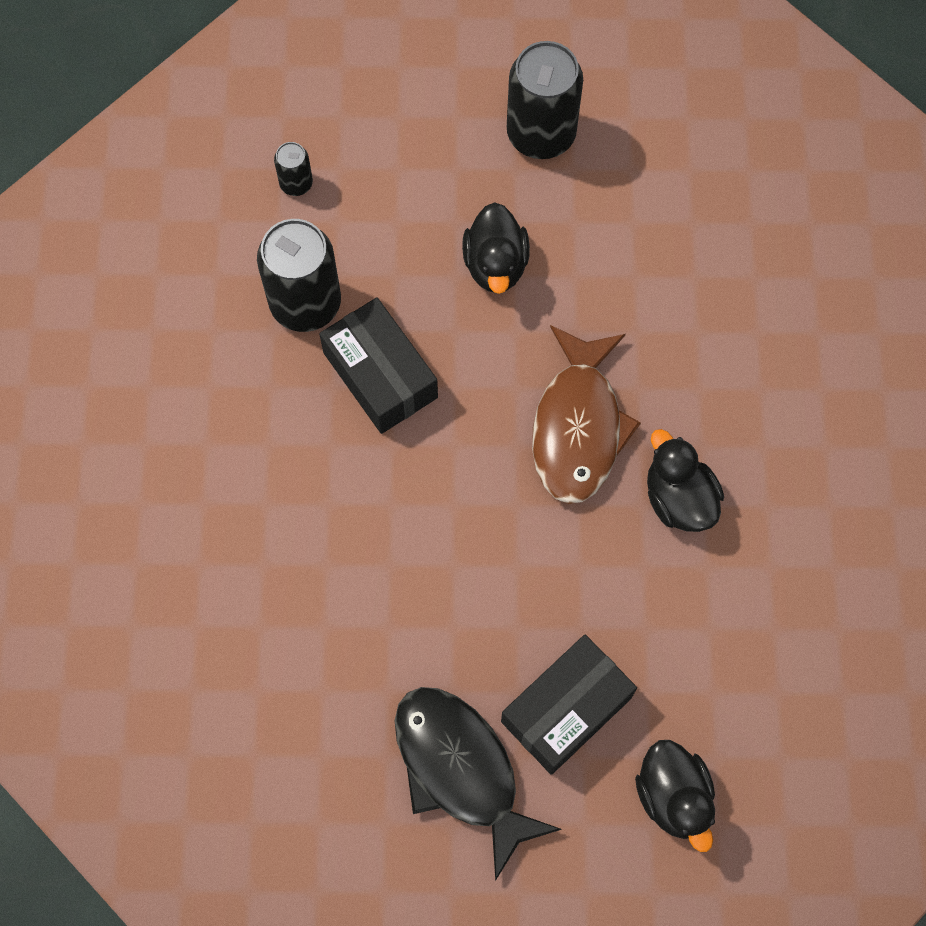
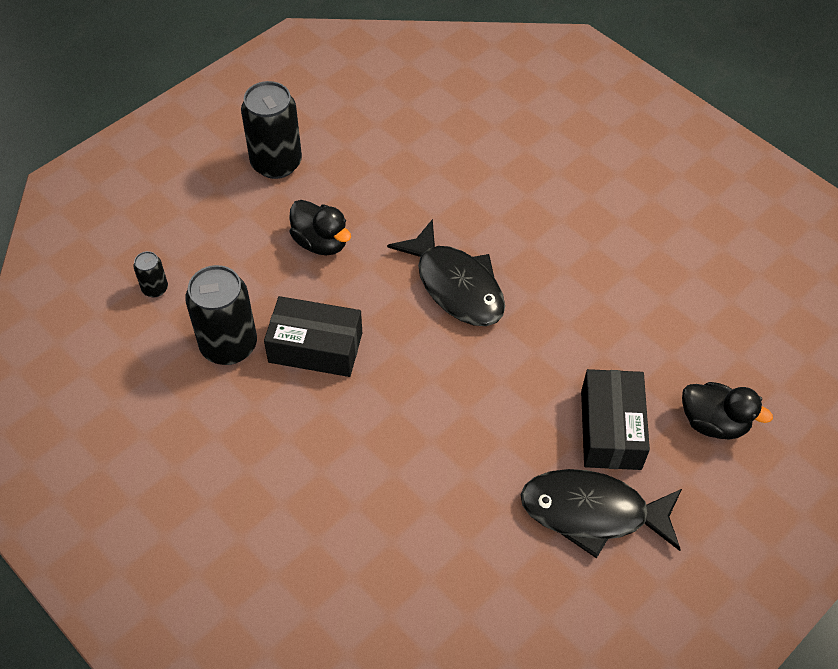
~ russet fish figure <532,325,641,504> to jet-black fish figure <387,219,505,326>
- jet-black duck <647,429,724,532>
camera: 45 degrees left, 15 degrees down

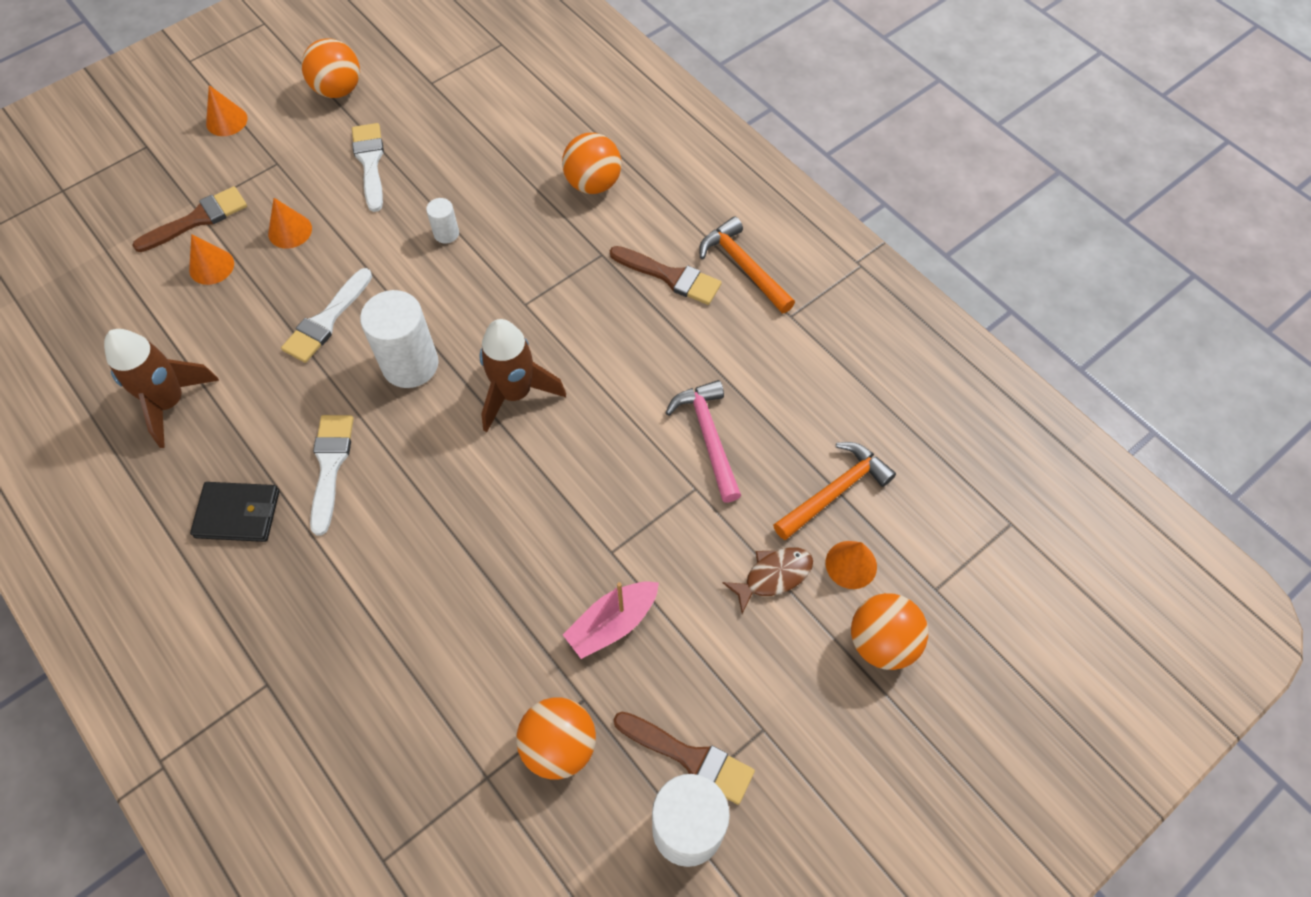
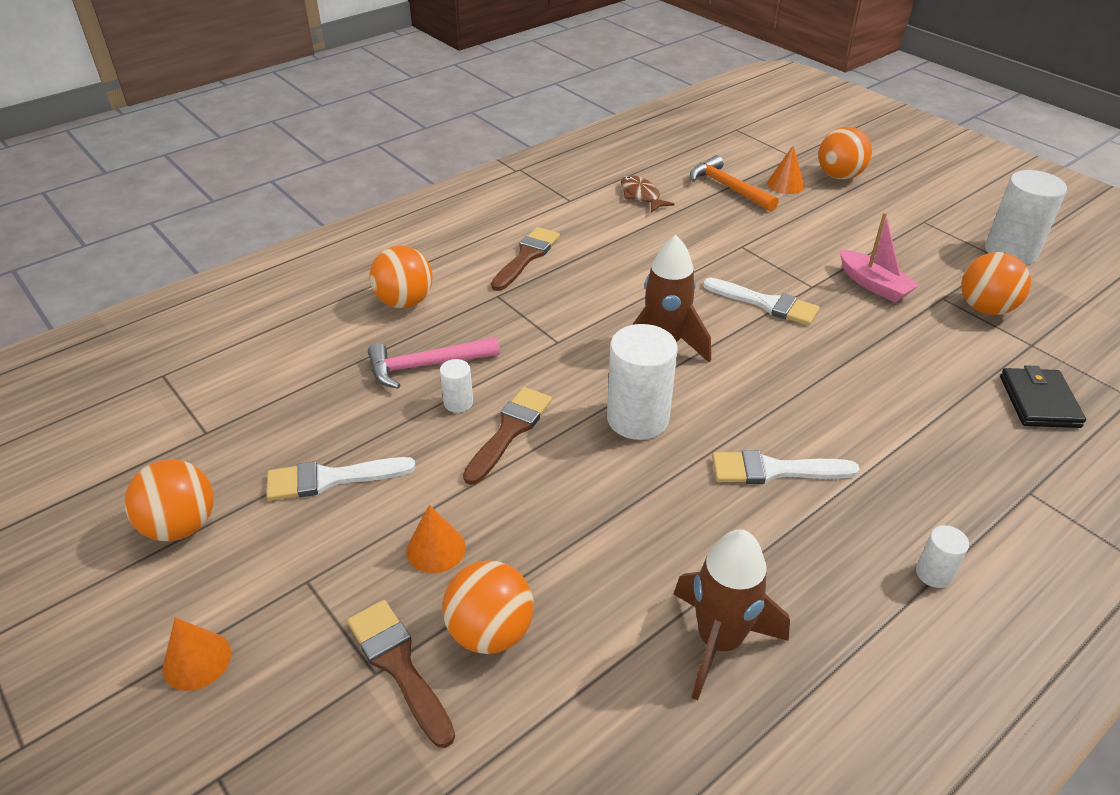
~ rosy carpenter's hammer <666,380,741,503> to <368,337,500,389>
~ orange solid cone <189,234,234,285> to orange sphere <442,560,534,654>
~ russet paint brush <614,712,755,805> to <463,387,552,485>
~ russet fish figure <722,547,813,614> to <621,175,674,212>
~ white paint brush <281,268,372,363> to <703,278,820,326>
+ white cylinder <916,525,969,588>
~ jet-black billfold <190,482,280,542> to <1000,365,1086,428>
- orange carpenter's hammer <699,217,795,313>
camera: 90 degrees left, 20 degrees down

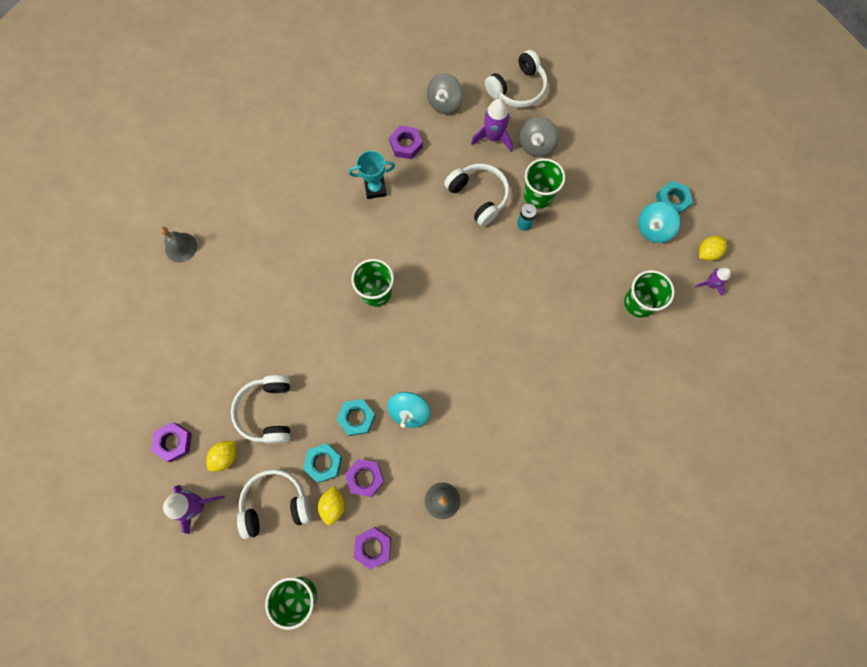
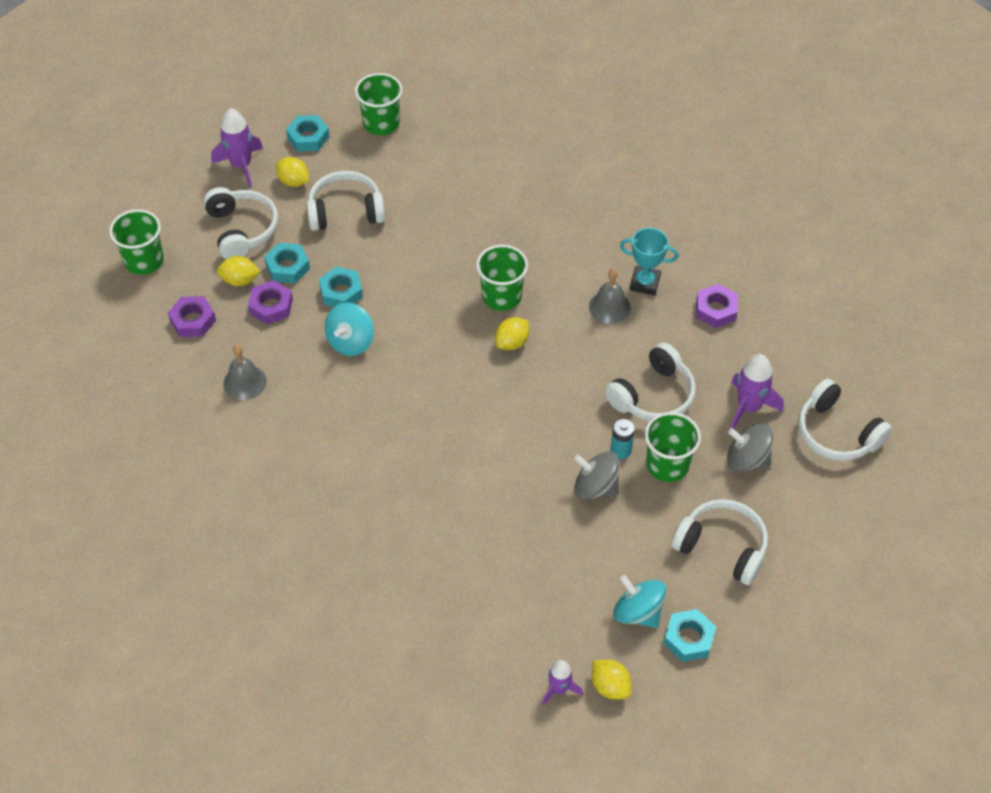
~ purple hex nut <151,422,192,462> to teal hex nut <286,115,329,152>
~ teal whirligig <387,392,430,428> = <325,303,374,356> 75 degrees counterclockwise
~ leaf-green cup <624,270,675,318> to <355,73,402,135>
+ bright yellow lemon <495,317,529,350>
~ ash-grey whirligig <427,73,463,114> to <574,451,619,499>
~ ash-grey bell <160,227,197,262> to <589,269,631,324>
~ teal trophy <349,151,395,199> = <620,228,679,295> 60 degrees counterclockwise
+ white over-ear headphones <671,499,768,585>
camera: 85 degrees right, 20 degrees down

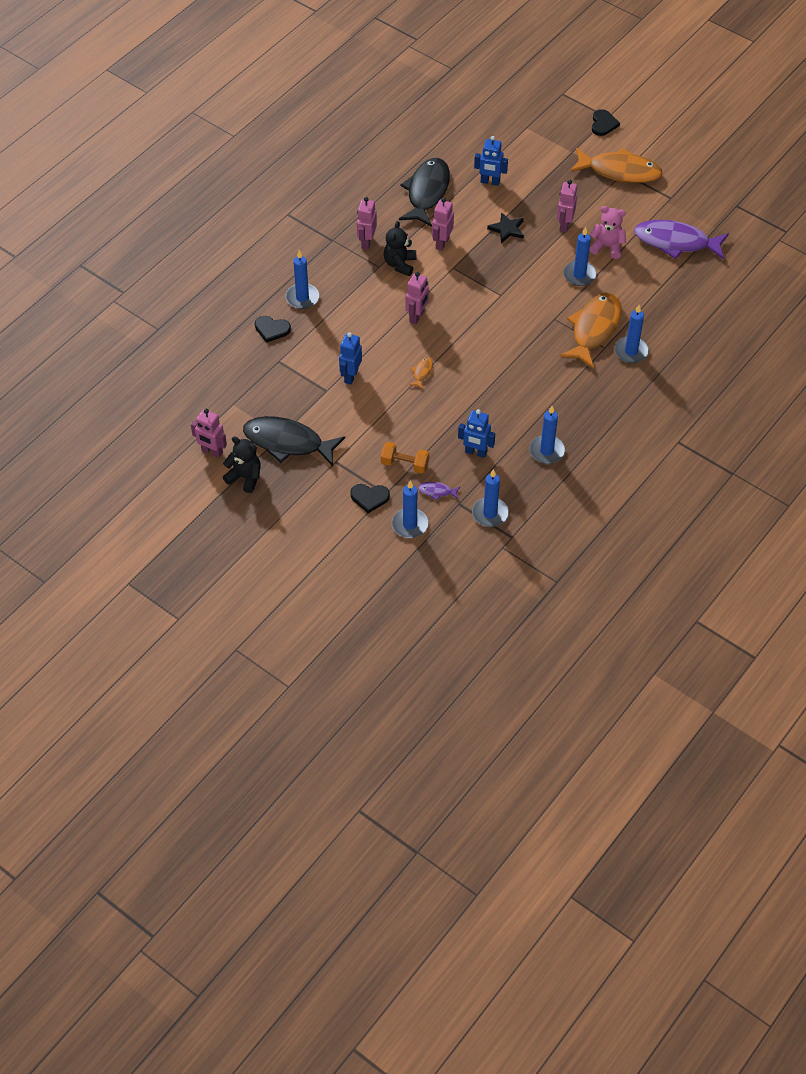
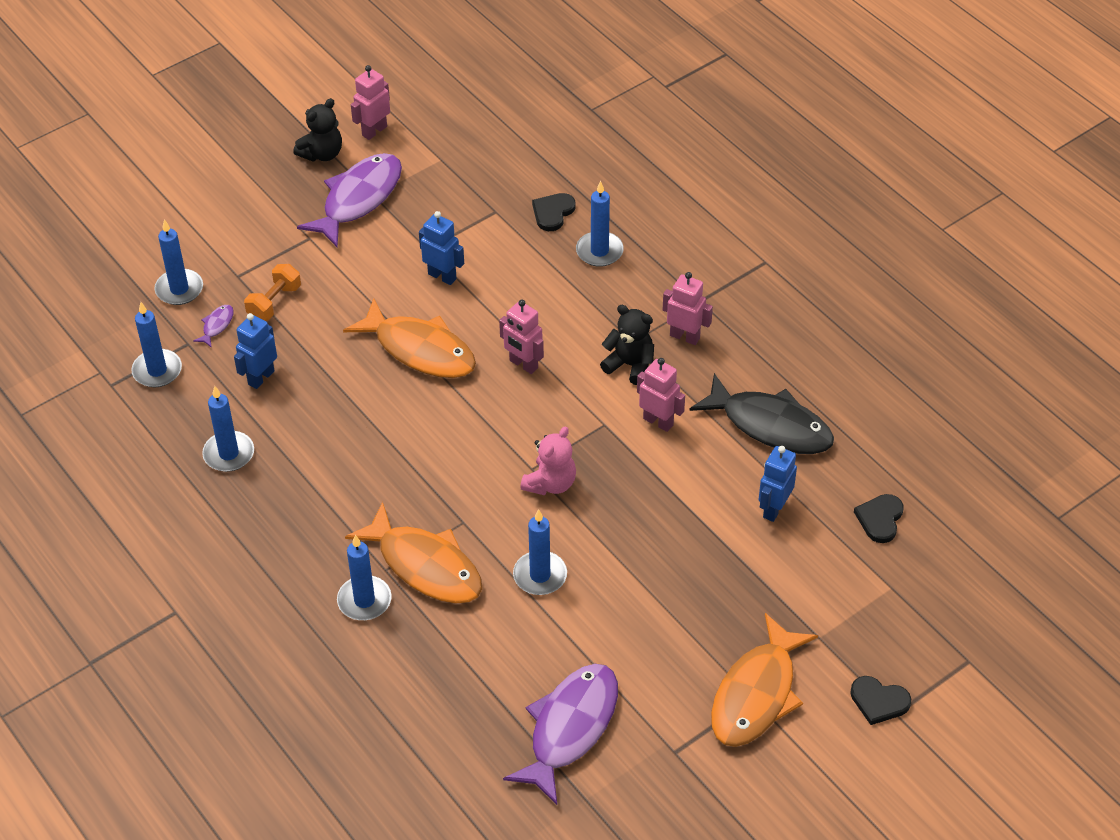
~ jet-black fish figure <243,416,345,466> to purple fish figure <297,153,402,248>
~ orange fish figure <409,357,433,389> = <343,299,476,378> x2.49
~ rosy stuffed bear <589,206,626,259> to <520,426,576,495>
~ jet-black love heart <350,484,390,513> to <854,494,904,543>
- jet-black star <487,212,524,243>
- rosy robot <557,180,577,232>
camera: 105 degrees right, 5 degrees down

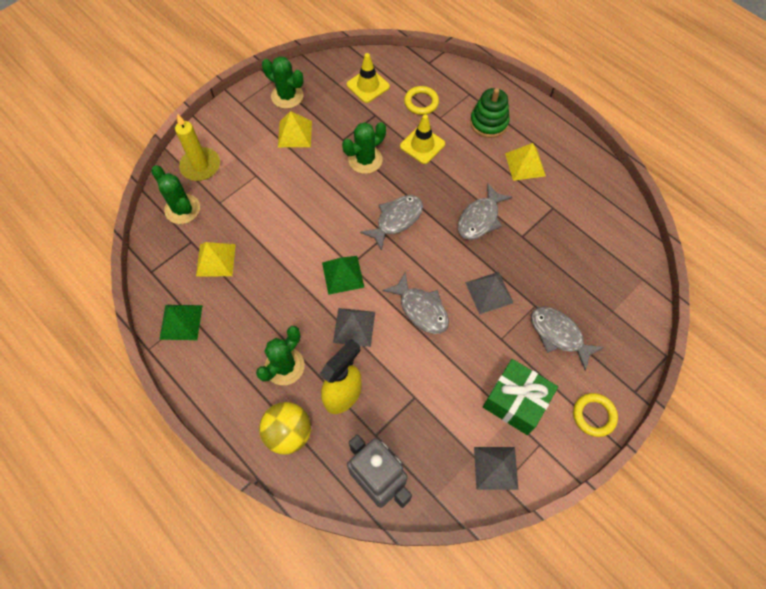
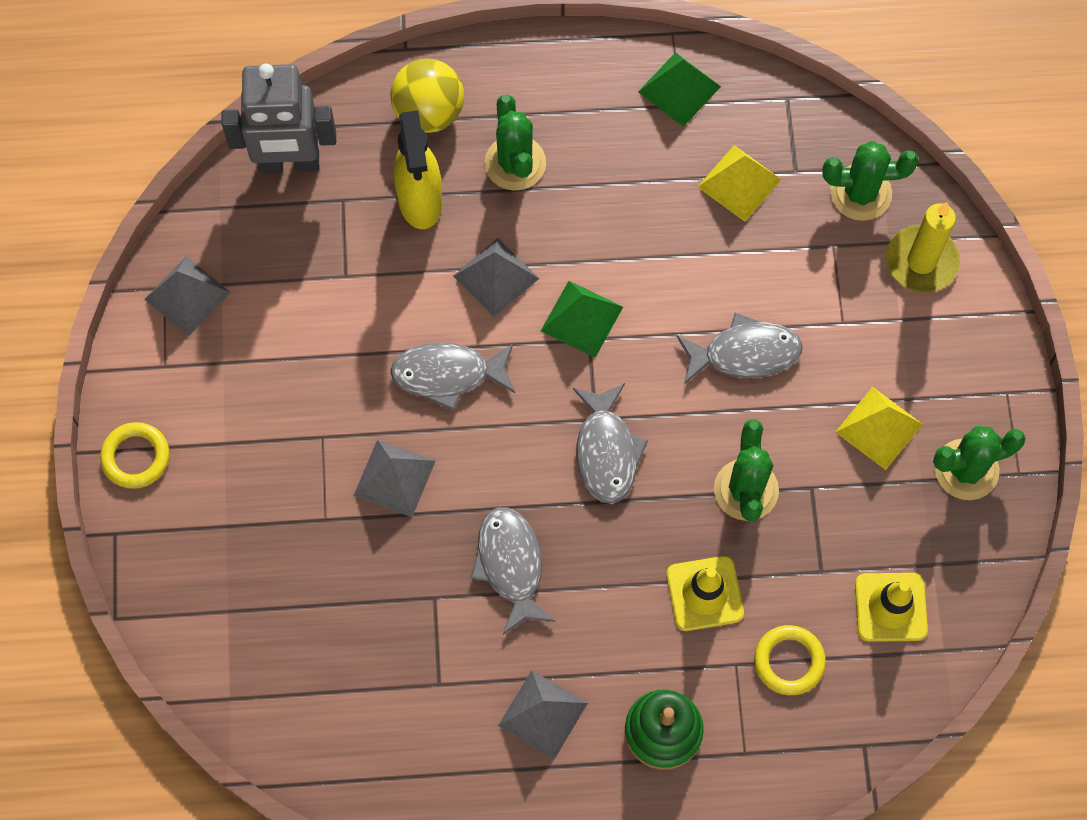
~ bright yellow pyramid shape <505,143,546,181> to ash-grey pyramid shape <498,670,588,759>
~ ash-grey fish figure <531,307,604,370> to <676,313,803,384>
- leaf-green present <483,359,558,435>
camera: 130 degrees right, 5 degrees up

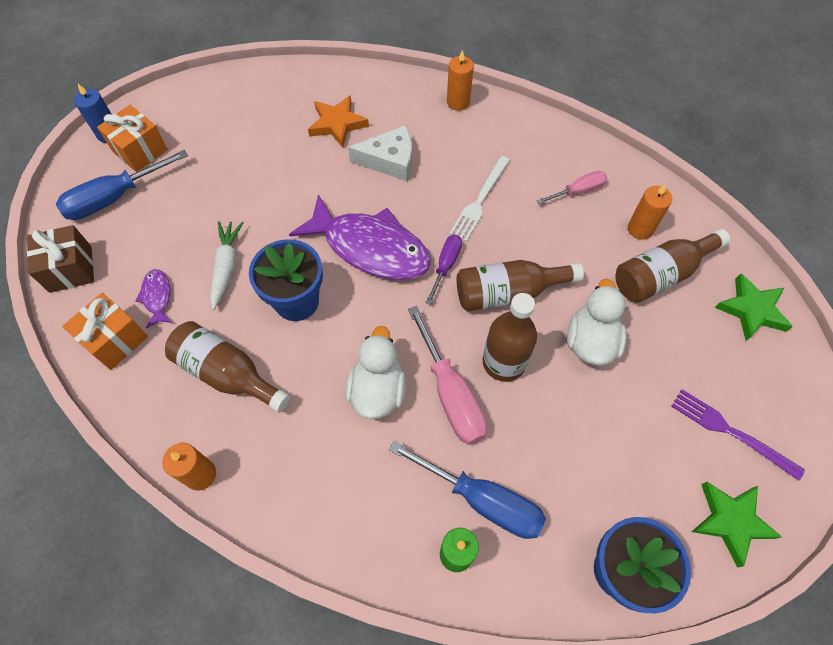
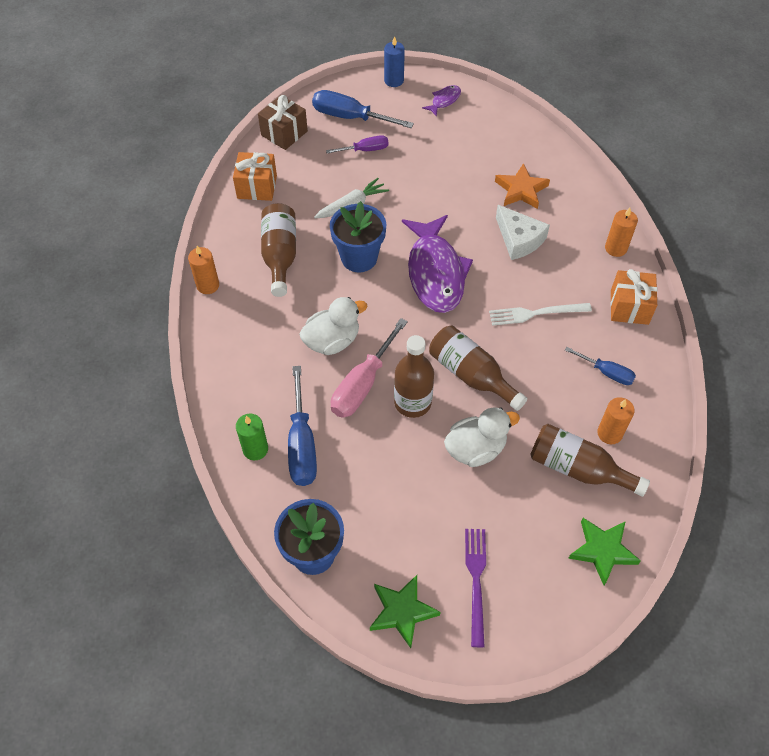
~ purple hand screwdriver <426,235,462,305> to <326,135,389,154>
~ purple fish figure <135,269,173,329> to <422,85,461,117>
~ rosy hand screwdriver <537,171,608,204> to royal blue hand screwdriver <565,347,636,385>
~ orange present <97,105,168,172> to <610,269,657,325>
camera: 55 degrees right, 5 degrees down

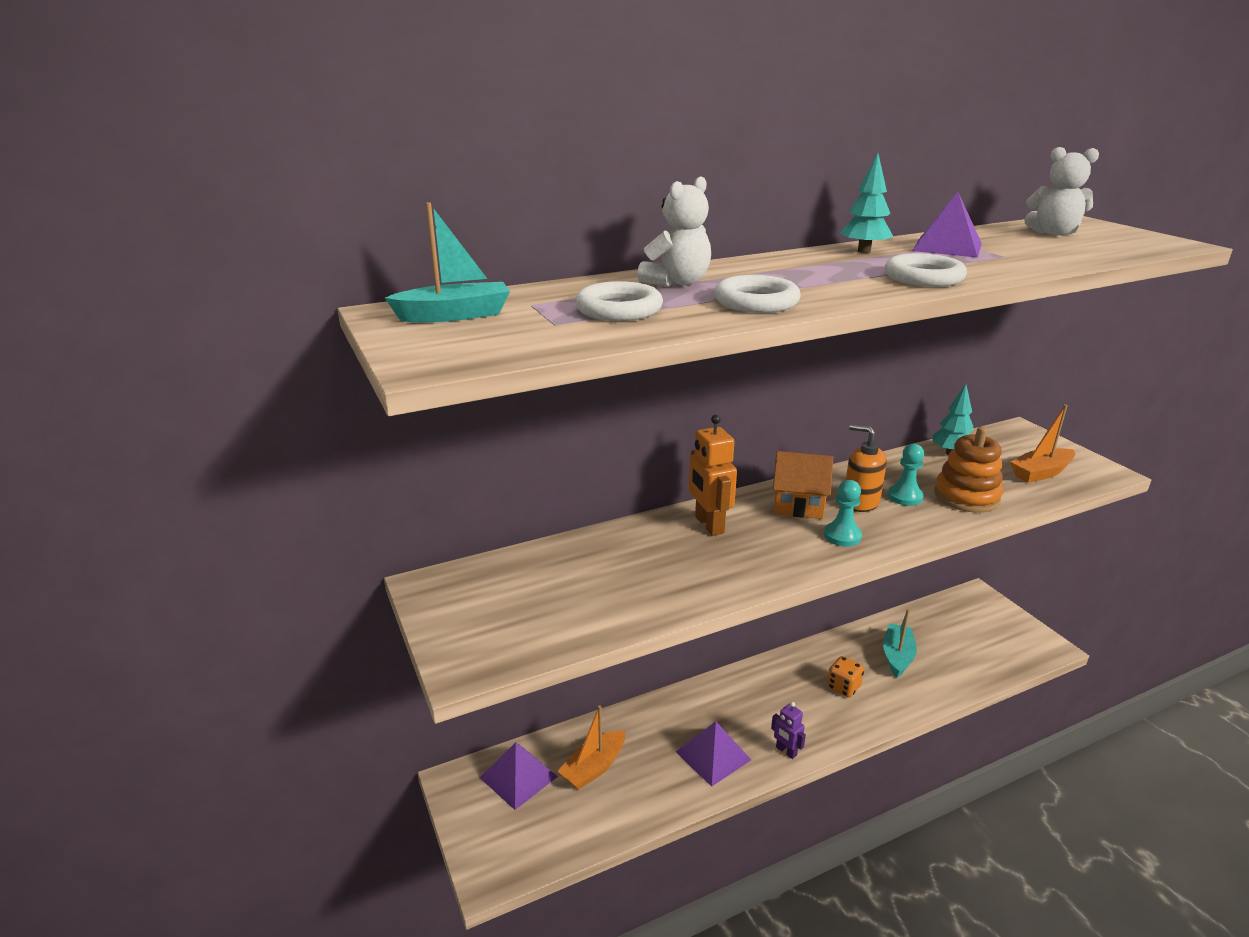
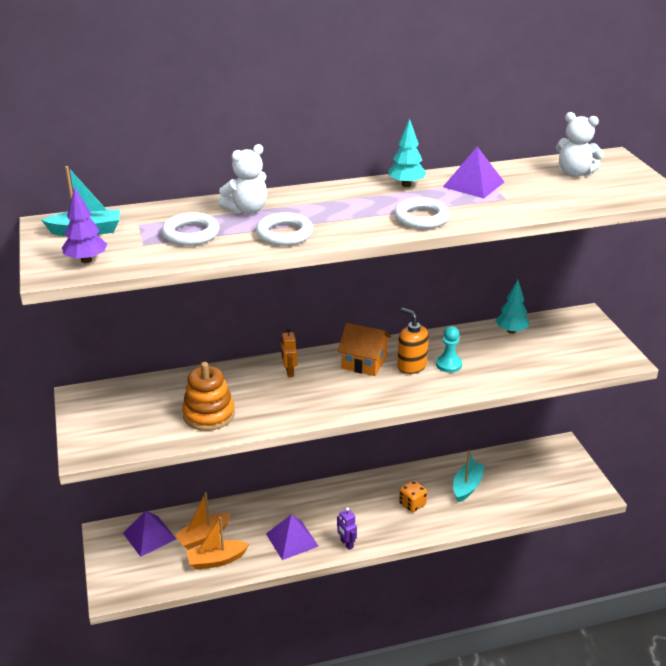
+ purple fir tree <62,187,107,263>
~ orange ring stacker <934,427,1003,513> to <182,362,235,431>
~ orange boat <1010,404,1075,483> to <186,517,249,570>
~ orange robot <689,415,737,536> = <281,328,297,377> x0.59
- teal pawn <824,480,862,547>
camera: 10 degrees right, 5 degrees up

